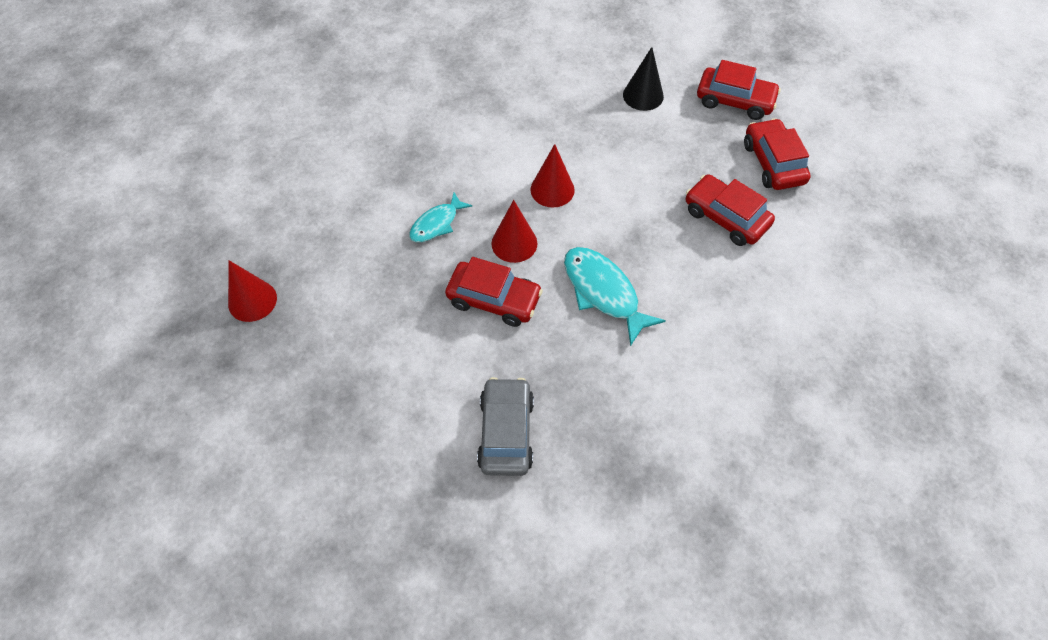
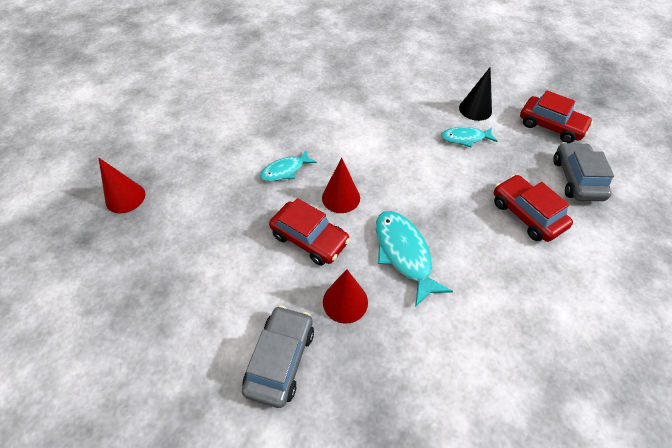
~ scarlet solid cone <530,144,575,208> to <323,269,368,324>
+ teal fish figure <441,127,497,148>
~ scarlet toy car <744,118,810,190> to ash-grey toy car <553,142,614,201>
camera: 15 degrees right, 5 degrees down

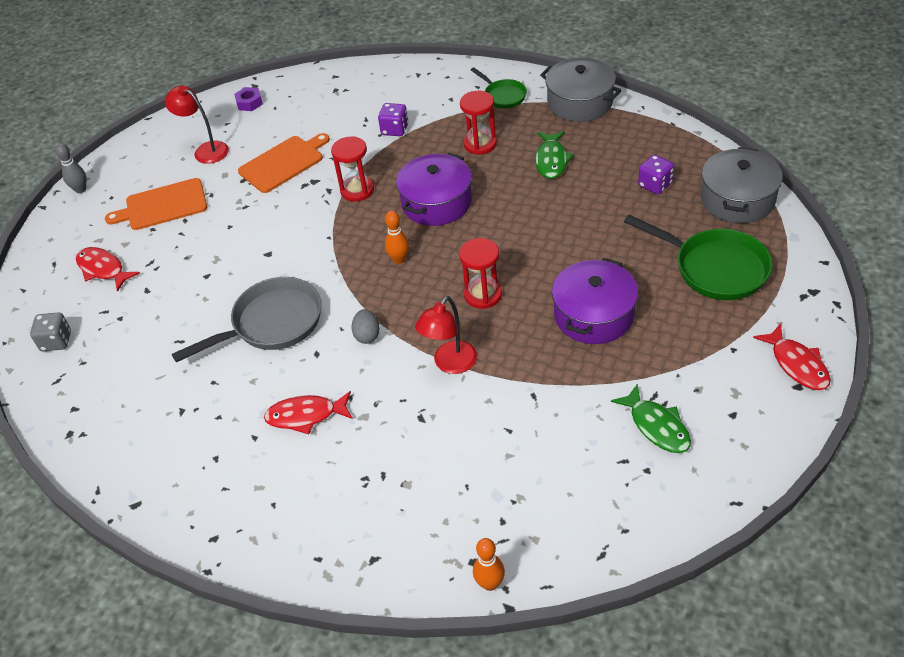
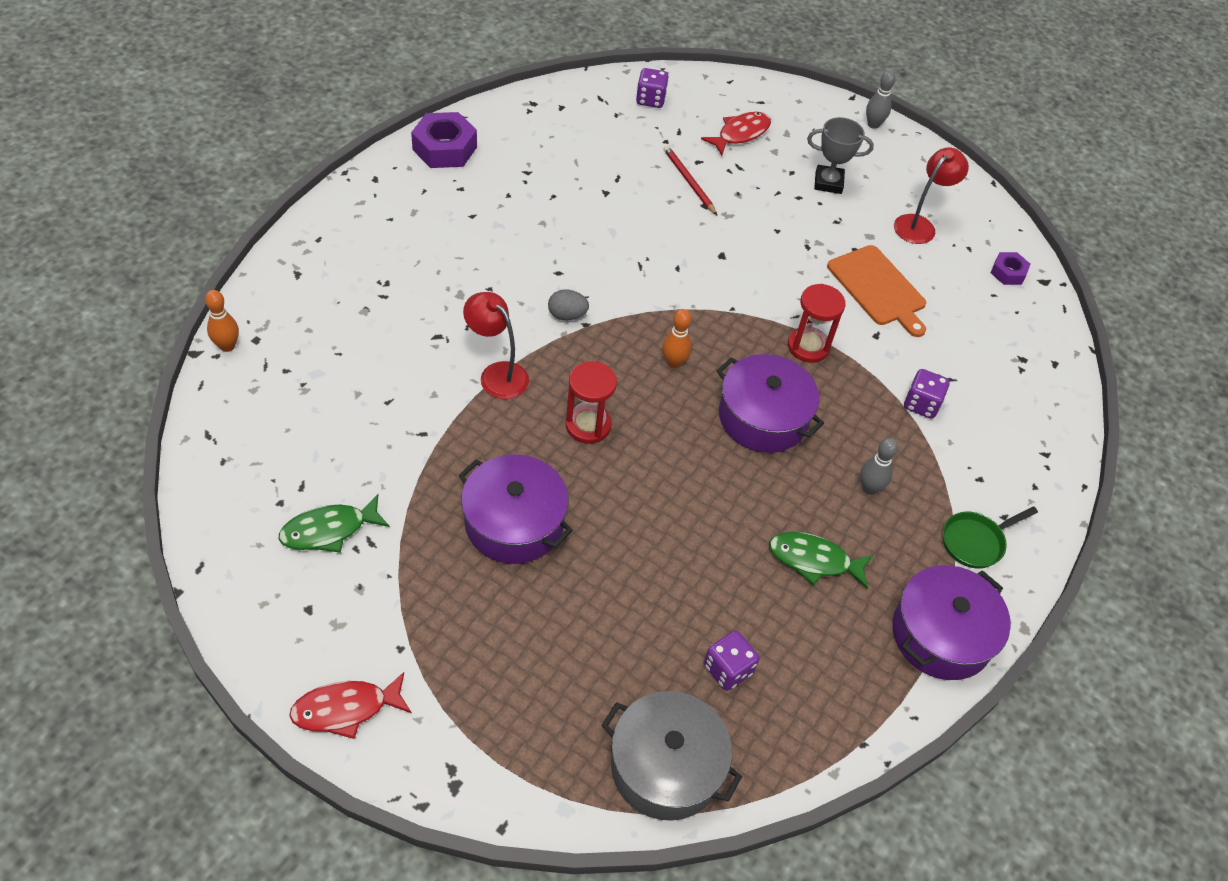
+ purple hex nut <411,112,477,168>
~ ash-grey game die <30,312,71,351> to purple game die <636,68,669,108>
+ scarlet lead pencil <664,145,717,215>
~ orange bread board <105,178,207,230> to ash-grey trophy <807,117,874,194>
~ scarlet sandglass <460,91,497,155> to ash-grey bowling pin <860,438,898,495>
~ ash-grey stockpot <540,58,622,122> to purple stockpot <892,565,1011,680>
- ash-grey skillet <172,277,322,362>
- scarlet fish figure <264,391,353,434>
- leaf-green skillet <624,215,773,300>
camera: 90 degrees right, 5 degrees up

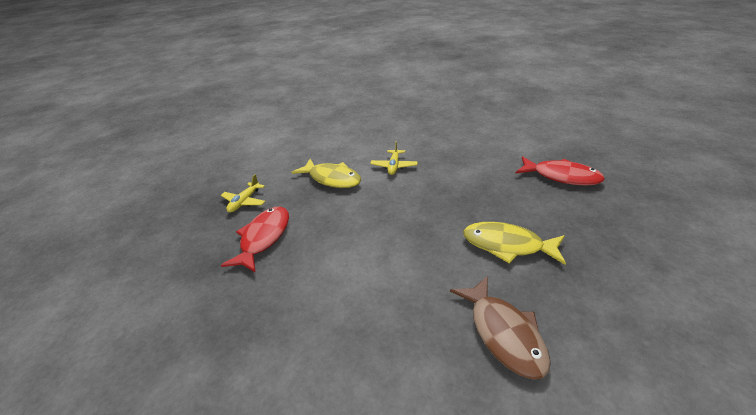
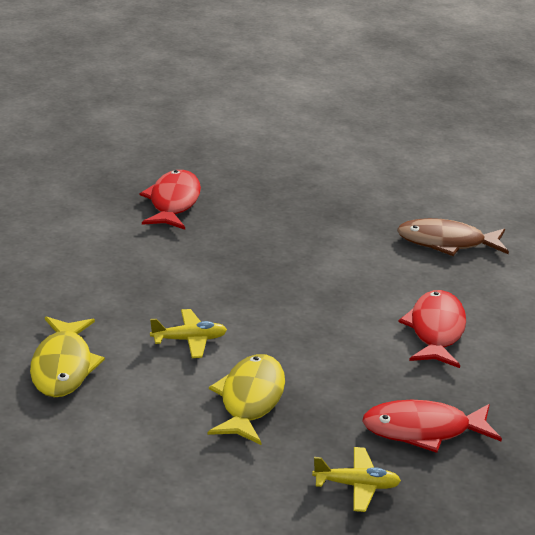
~ bright yellow fish figure <463,222,566,265> to <30,317,105,398>
~ russet fish figure <450,276,551,380> = <397,218,509,256> 135 degrees counterclockwise
+ scarlet fish figure <398,290,466,368>
camera: 115 degrees left, 5 degrees down

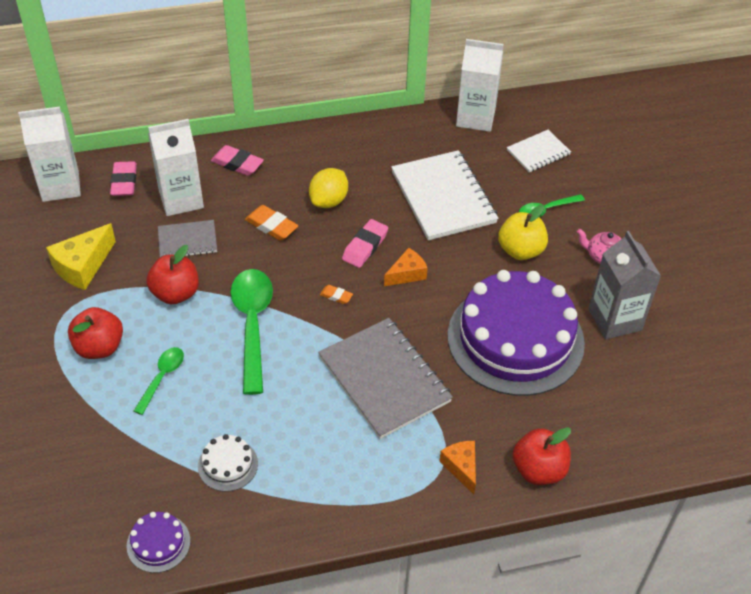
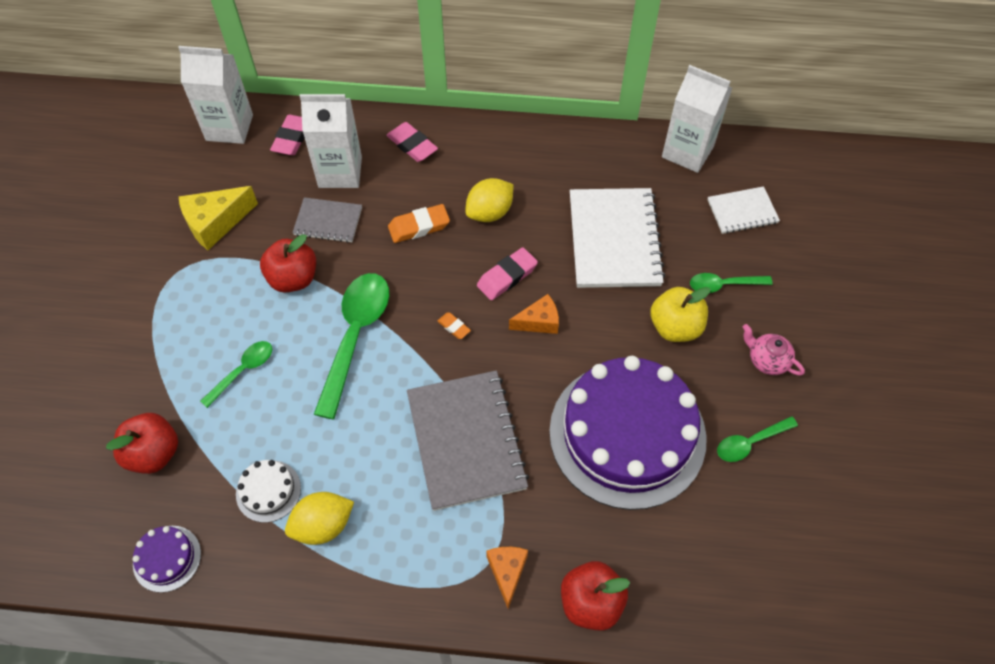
~ scarlet toy apple <68,307,123,359> to <106,413,178,474>
+ bright yellow lemon <285,492,354,545>
~ orange pencil eraser <245,205,298,240> = <388,204,450,243> 75 degrees counterclockwise
~ ash-grey milk carton <588,231,661,339> to leaf-green teaspoon <717,416,798,462>
camera: 20 degrees right, 10 degrees up

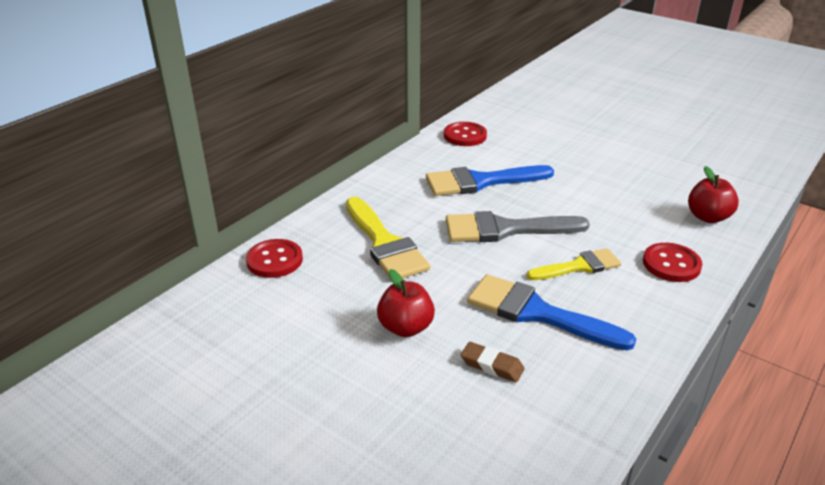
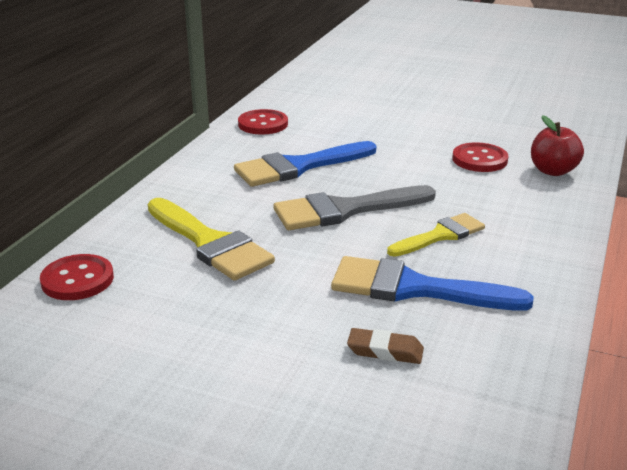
~ scarlet shirt button <643,243,702,282> to <452,142,508,172>
- scarlet toy apple <377,269,435,337>
camera: 15 degrees left, 5 degrees down

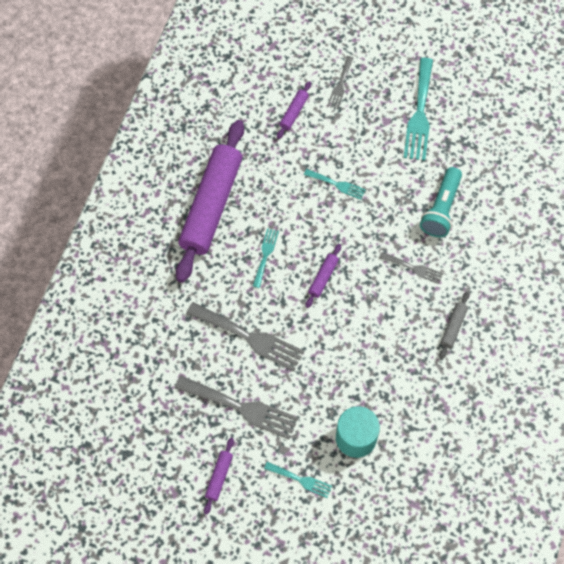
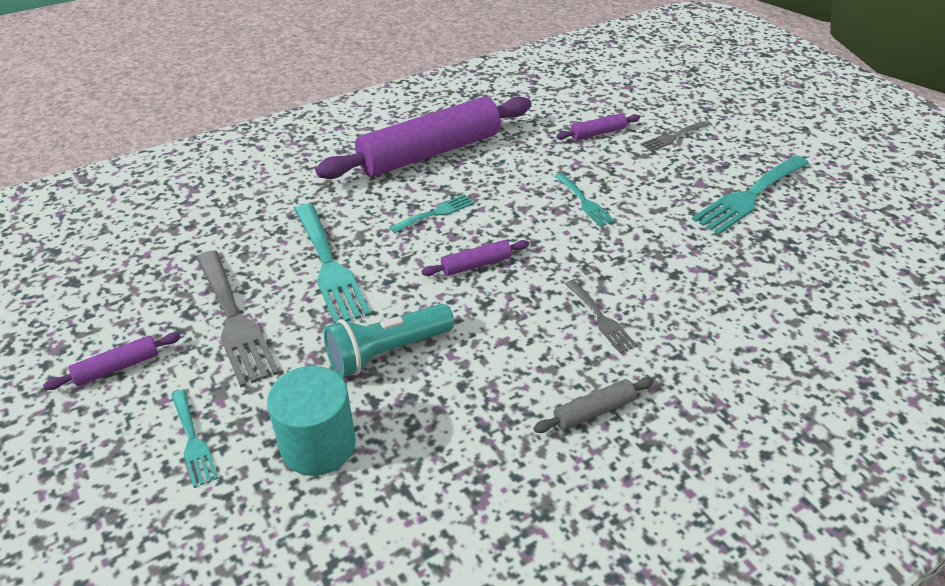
~ ash-grey fork <186,302,304,371> to teal fork <294,203,371,324>
~ teal pocket torch <420,167,462,237> to <324,304,454,378>
camera: 40 degrees right, 25 degrees down

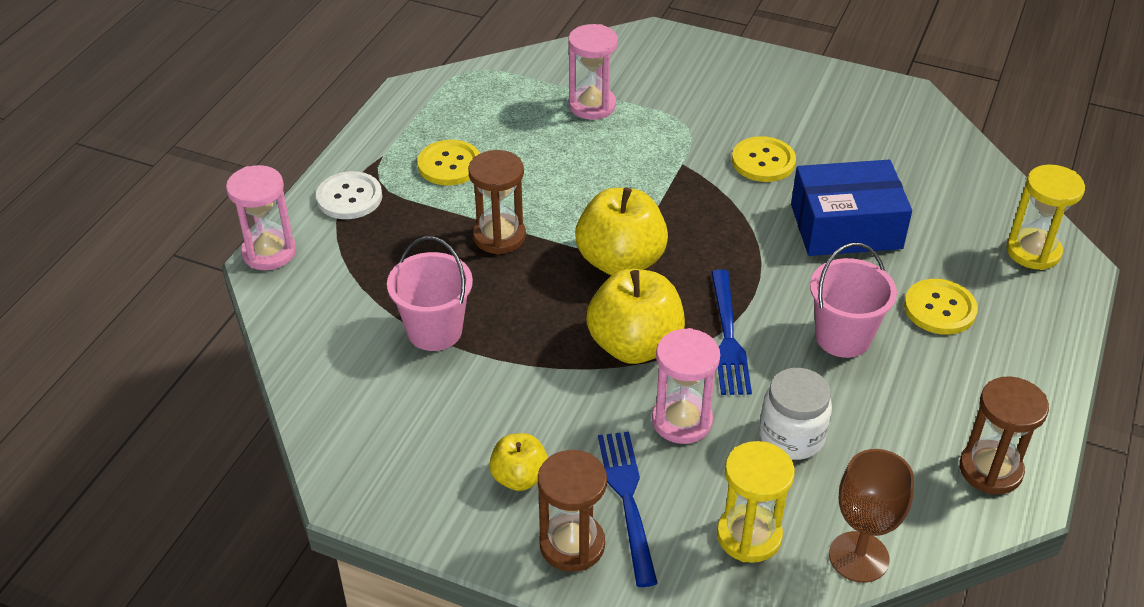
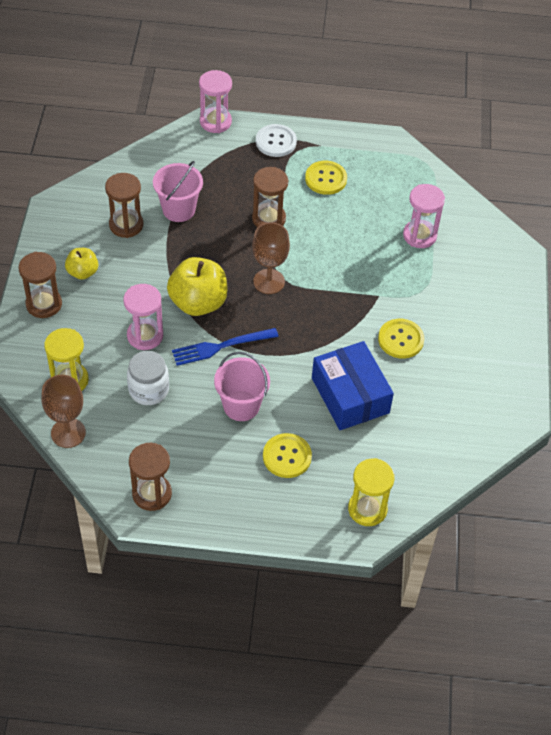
+ russet sandglass <105,173,143,238>
~ bright yellow toy apple <575,187,668,275> to russet wine glass <252,222,290,294>
- royal blue fork <598,432,658,587>
camera: 70 degrees right, 10 degrees up

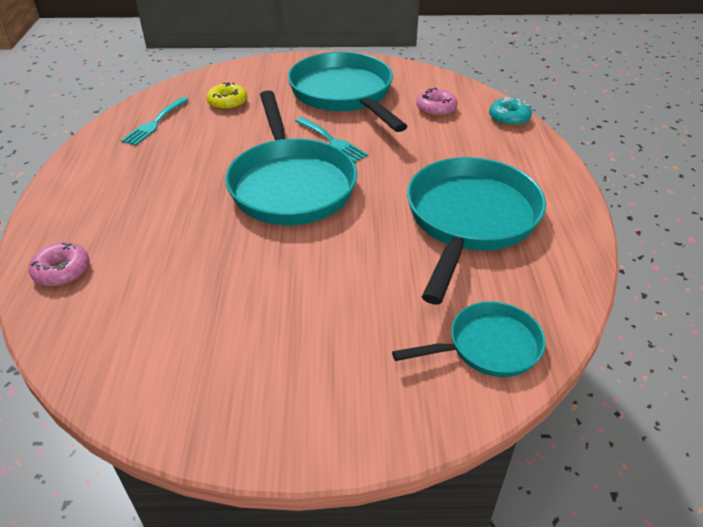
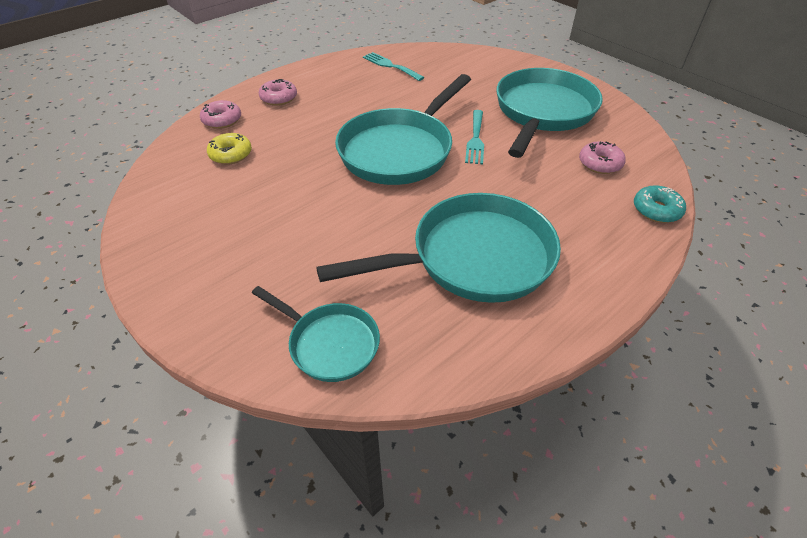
~ bright yellow glazed donut <206,82,247,110> to <207,133,252,165>
+ rosy glazed donut <259,79,297,106>
~ teal fork <121,97,189,146> = <363,52,425,81> 60 degrees clockwise
camera: 50 degrees right, 5 degrees up

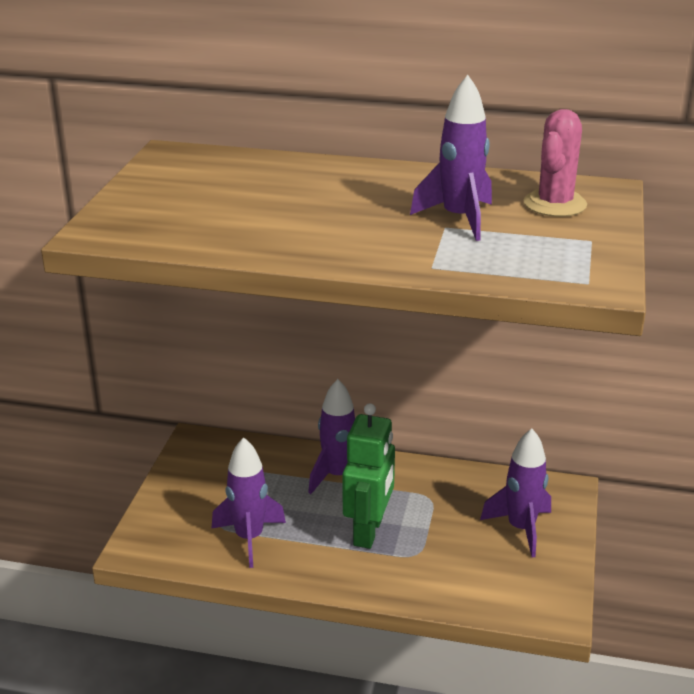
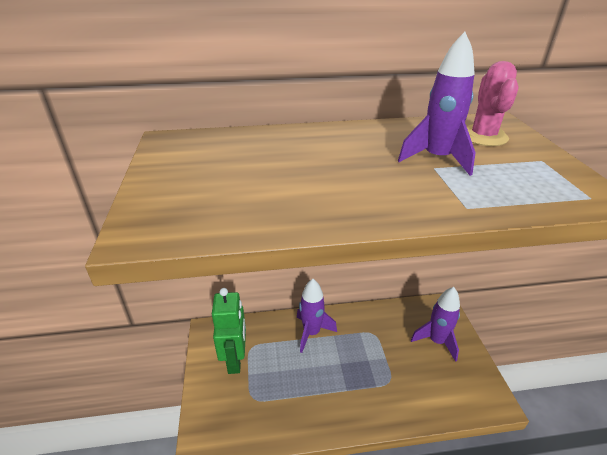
~ leaf-green robot <343,403,395,549> to <212,288,246,374>
- purple spaceship <211,437,286,568>
camera: 20 degrees left, 5 degrees up

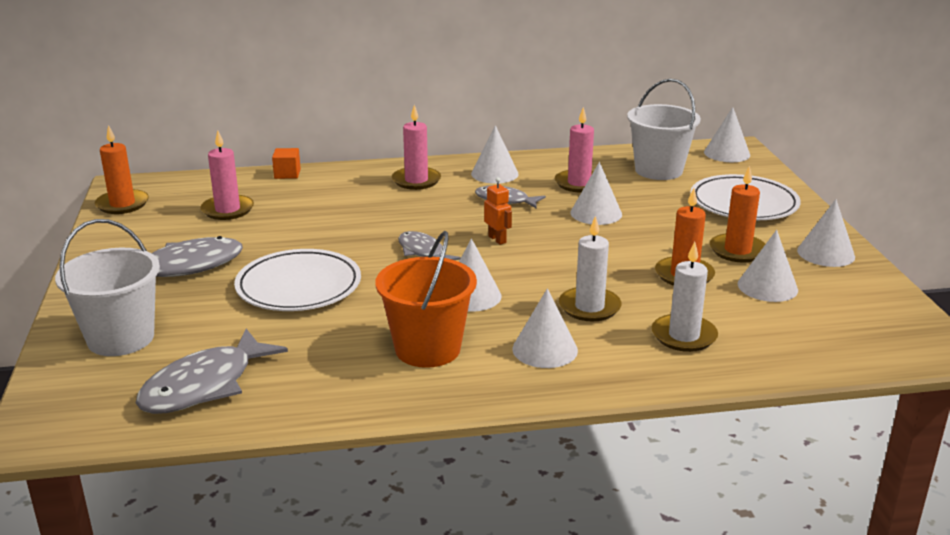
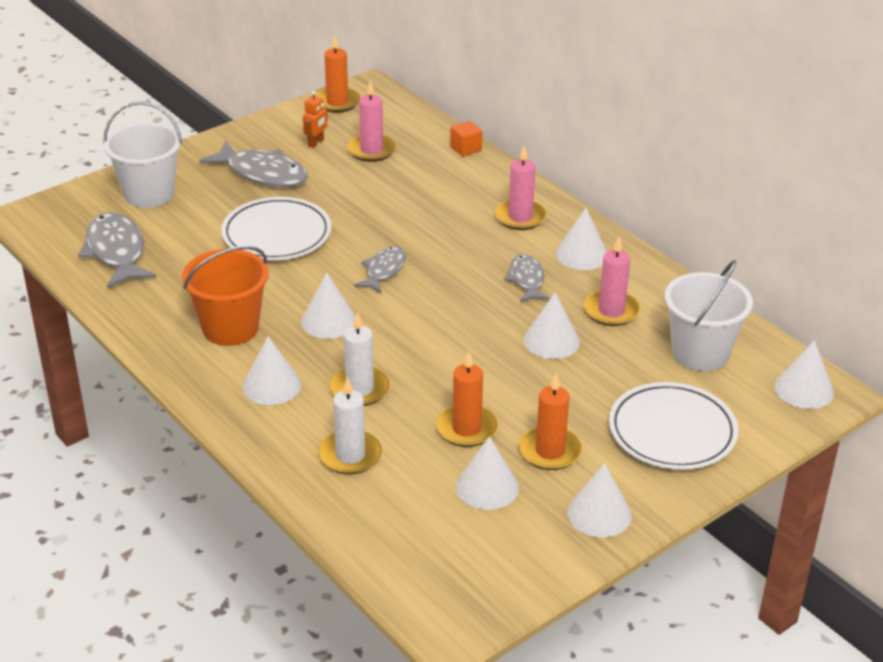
~ ash-grey fish figure <136,329,288,414> = <78,212,157,288> 60 degrees clockwise
~ orange robot <484,177,512,245> to <303,91,328,148>
camera: 60 degrees right, 10 degrees up

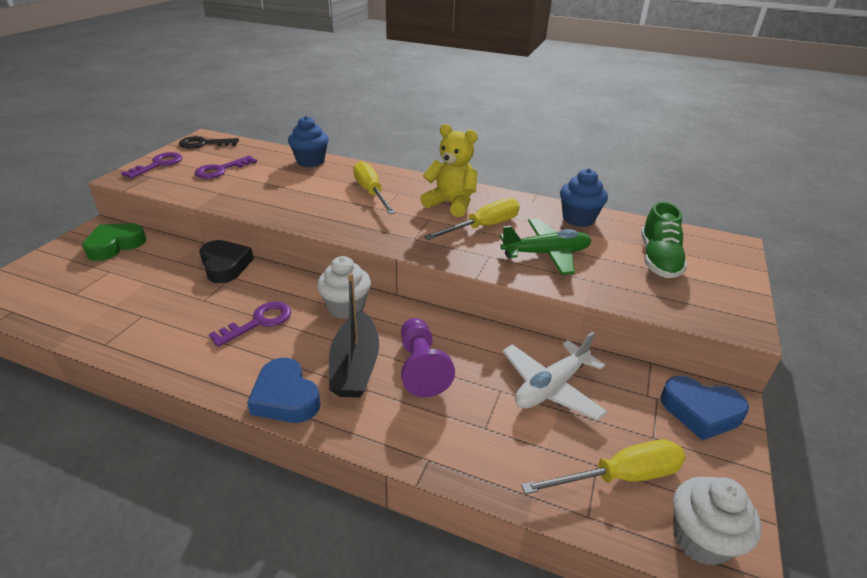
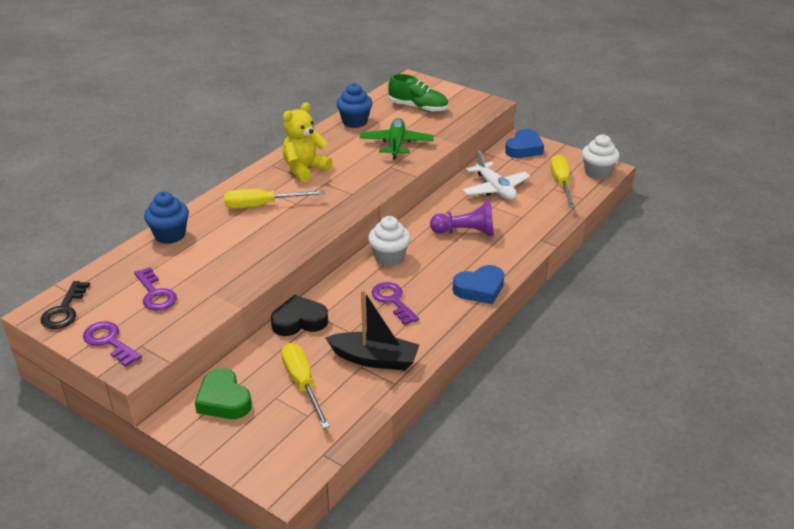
~ bright yellow hand screwdriver <424,198,520,240> to <281,343,330,429>
~ jet-black boat <329,273,379,397> to <325,290,419,370>
camera: 75 degrees left, 0 degrees up

